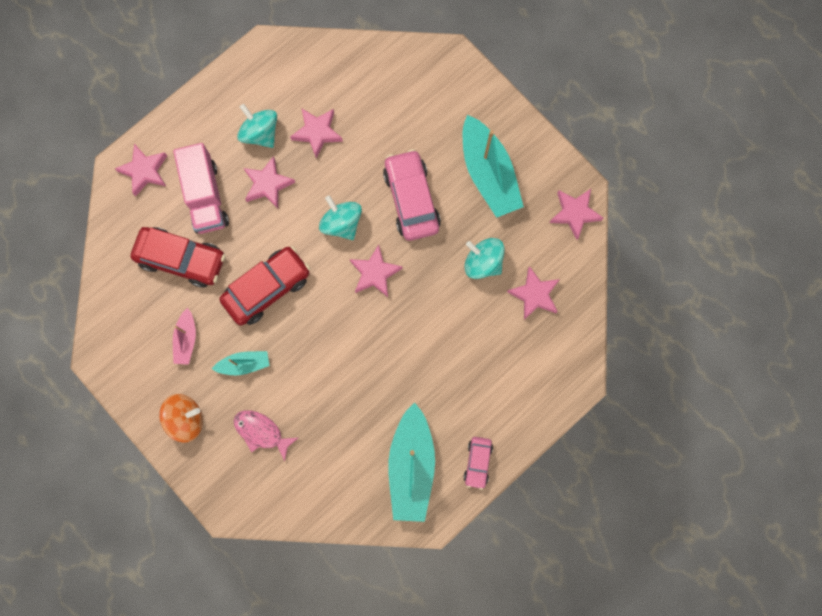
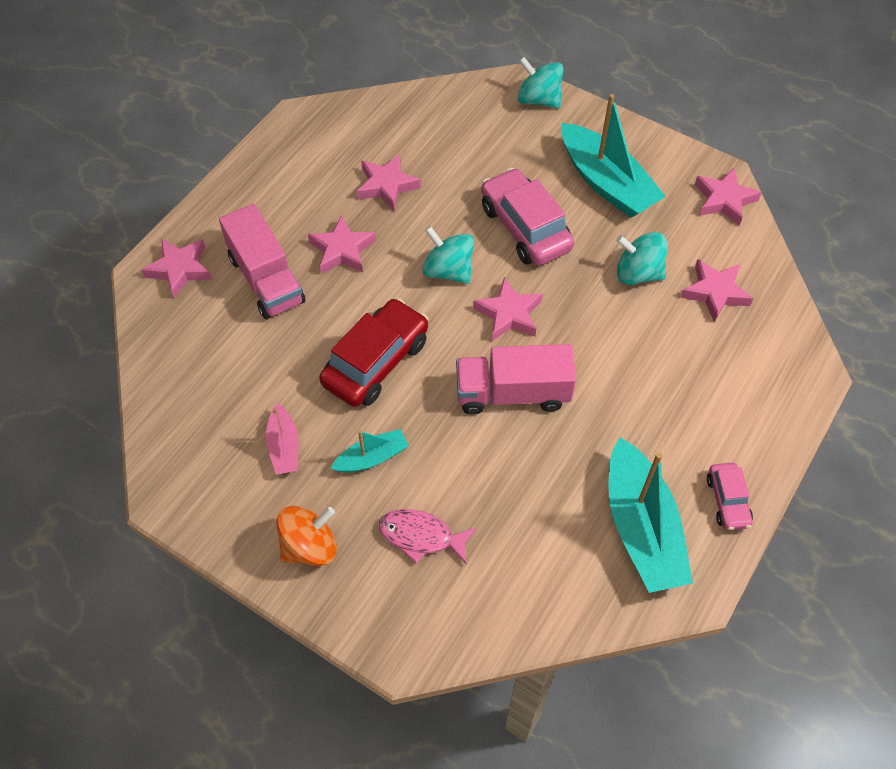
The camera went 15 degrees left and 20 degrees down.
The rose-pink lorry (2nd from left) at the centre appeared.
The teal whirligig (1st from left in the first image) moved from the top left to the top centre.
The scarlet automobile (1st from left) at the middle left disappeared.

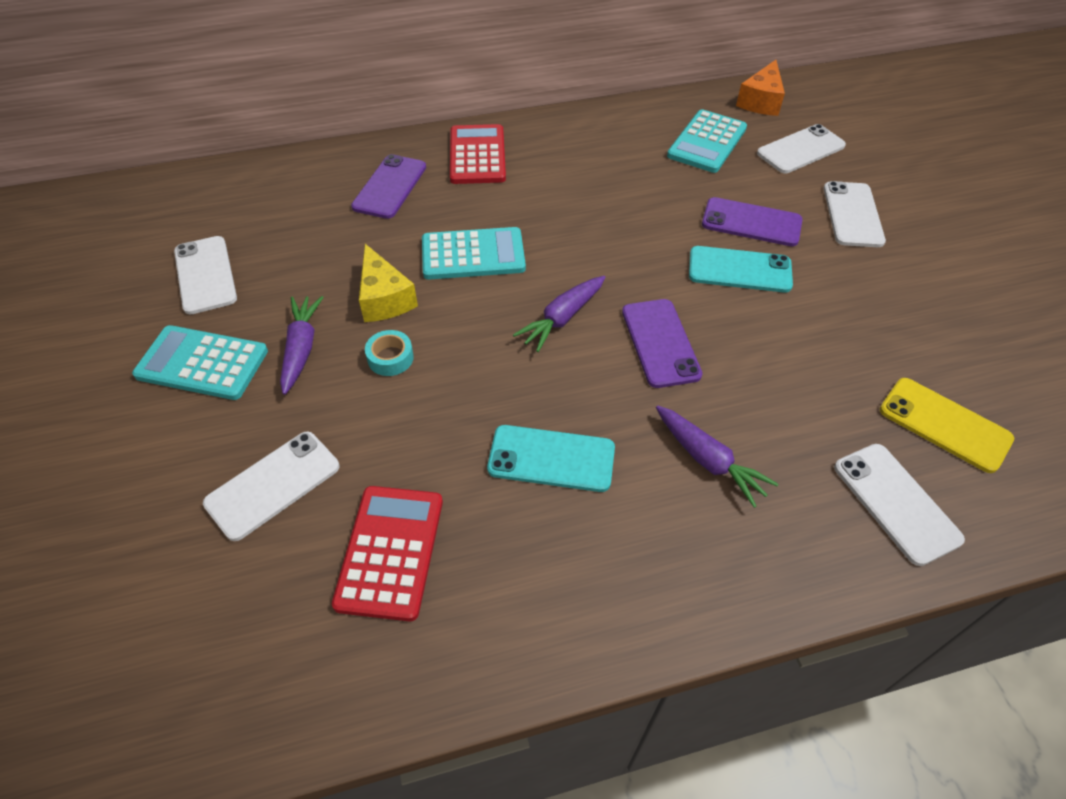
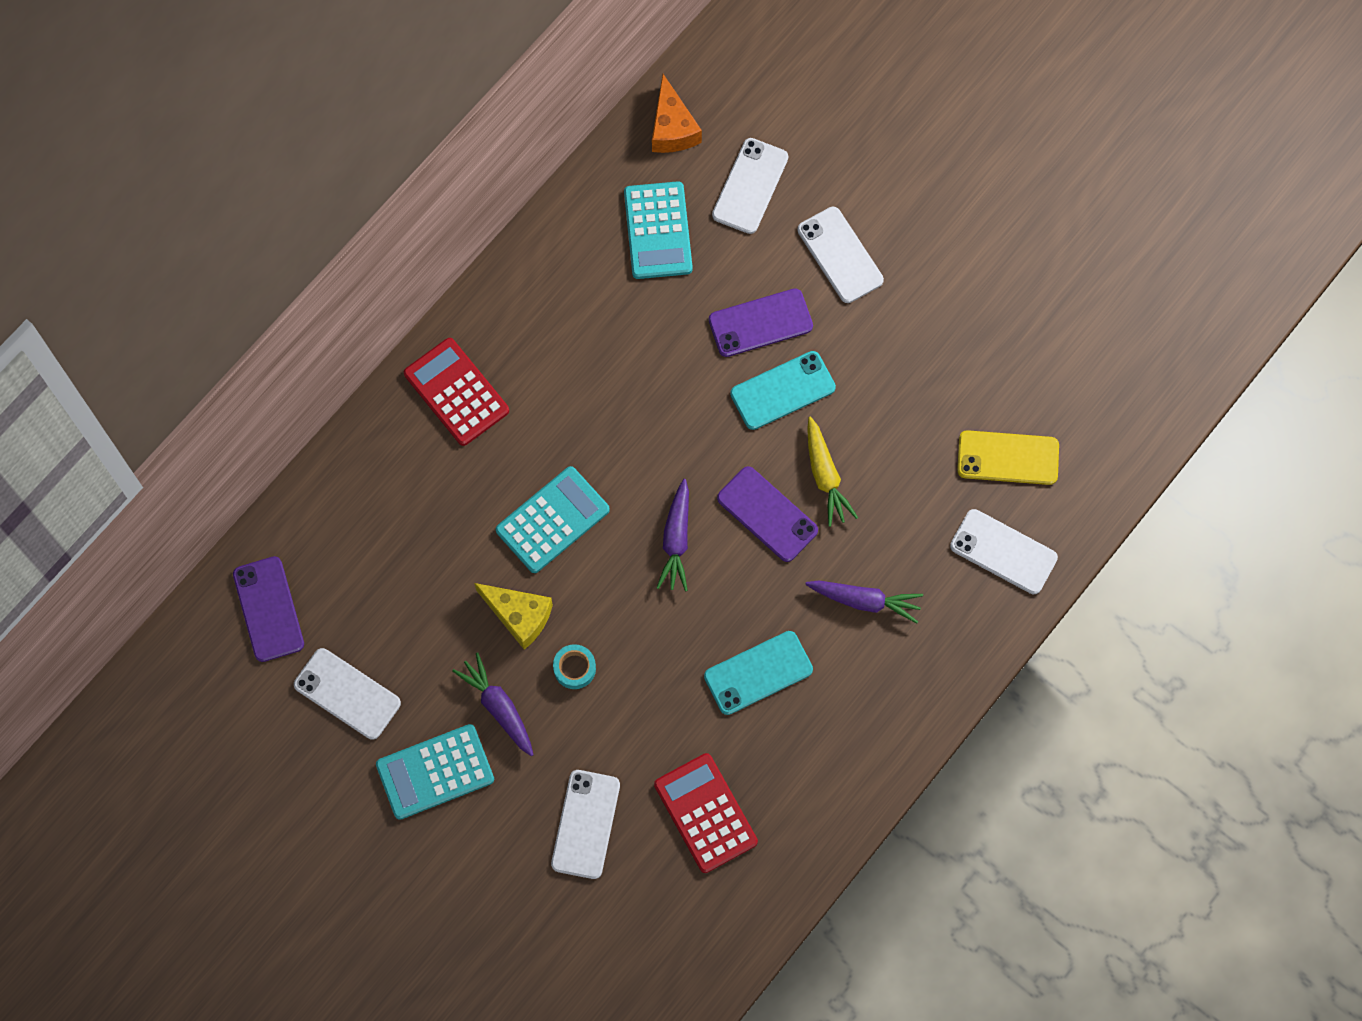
The camera went 35 degrees left and 20 degrees up.
The purple phone (1st from left) moved from the top centre to the middle left.
The golden carrot at the centre appeared.

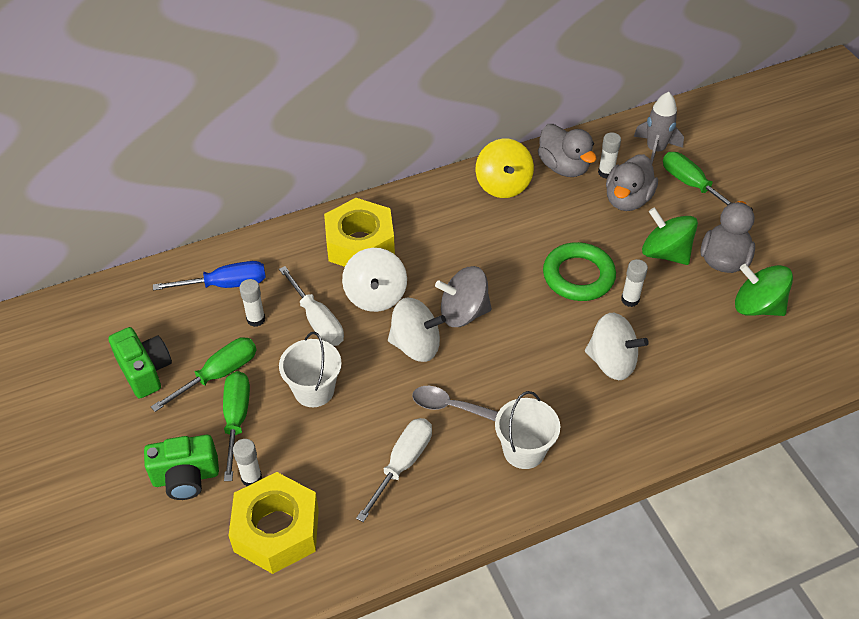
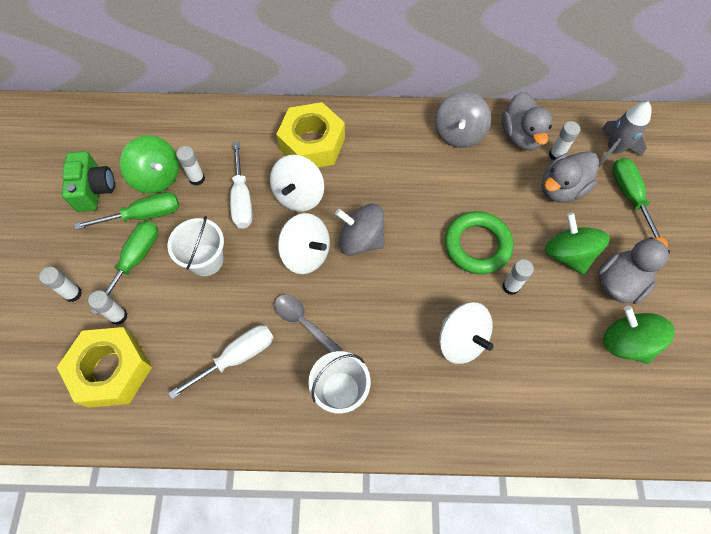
The camera went 25 degrees right and 15 degrees up.
The emerald camera (2nd from left) at the bottom left was replaced by the pure white stick of glue (1st from left) at the middle left.
The emerald whirligig (1st from left) at the top left appeared.
The golden whirligig at the top centre became the grey whirligig (2nd from left) at the top centre.
The royal blue flat screwdriver at the middle left disappeared.

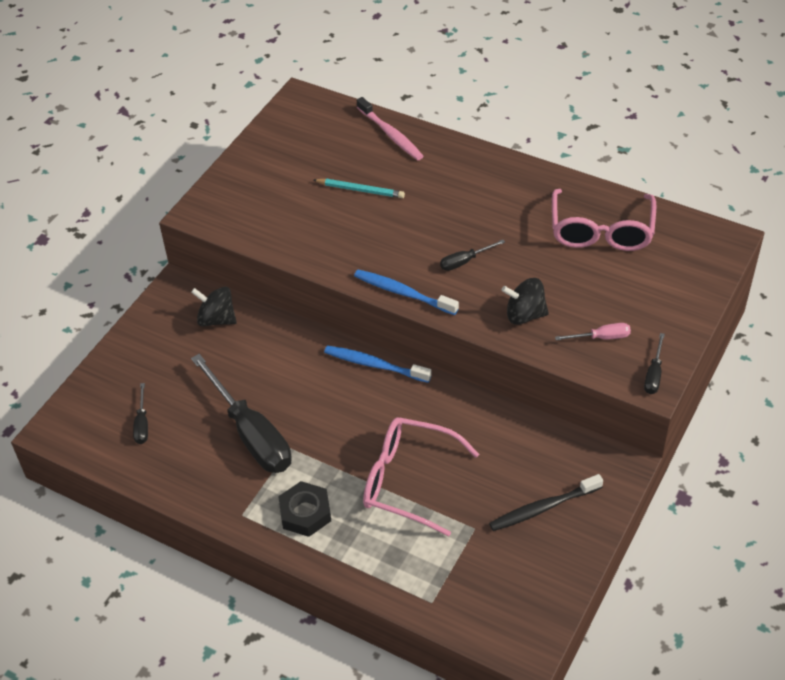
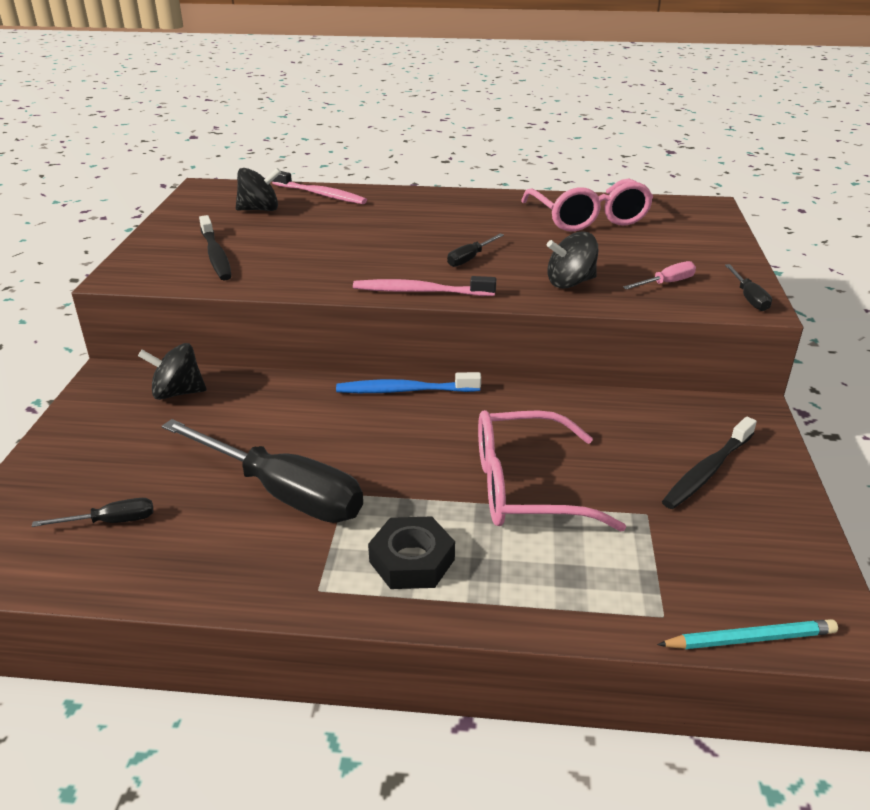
The camera went 25 degrees left and 15 degrees down.
The jet-black flat screwdriver (1st from left) at the middle left turned 75 degrees counterclockwise.
The jet-black dental brush (1st from left) at the top left appeared.
The jet-black whirligig (2nd from left) at the top left appeared.
The royal blue dental brush (2nd from left) at the centre became the rose-pink dental brush (2nd from left) at the centre.
The teal pencil moved from the top centre to the bottom right.

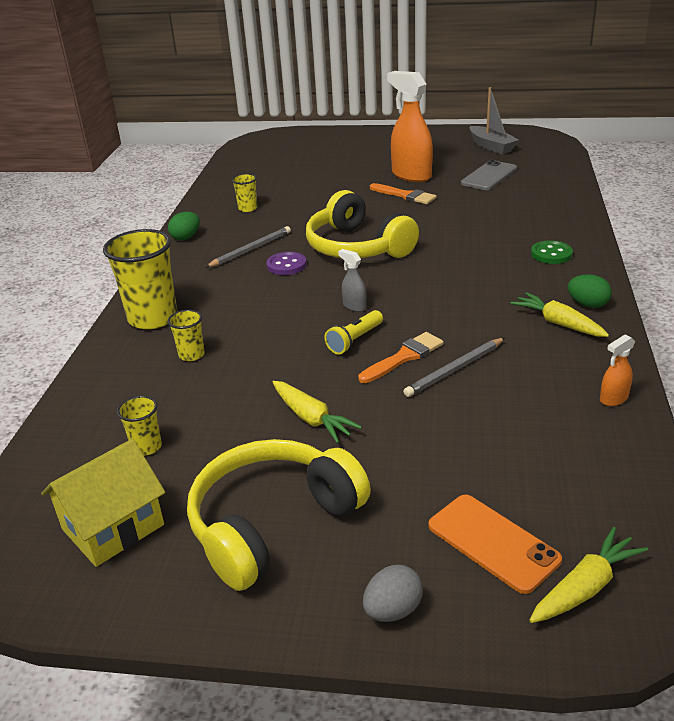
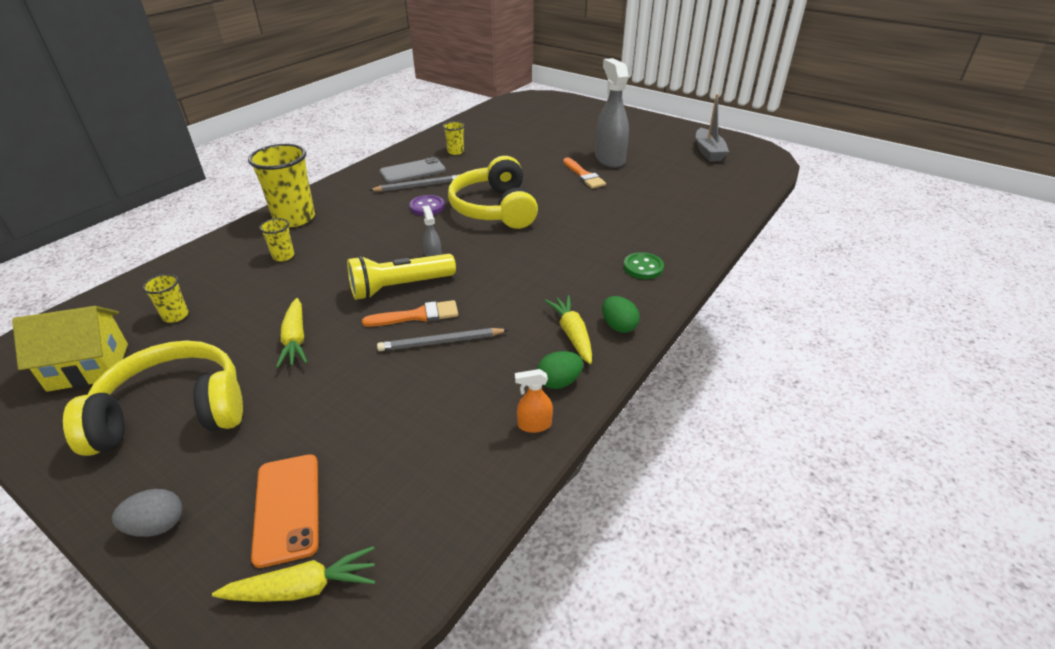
The camera went 25 degrees right and 5 degrees up.
The golden flashlight at the centre changed to 1.65 times the size.
The grey phone moved from the top right to the top centre.
The emerald egg shape (1st from left) moved from the top left to the centre.
The orange sprayer (1st from left) at the top centre became the grey sprayer (2nd from left) at the top centre.

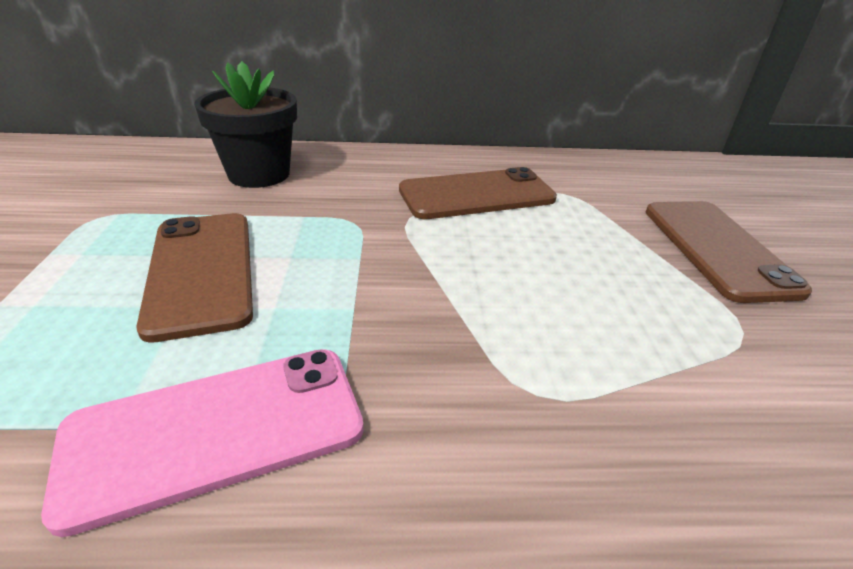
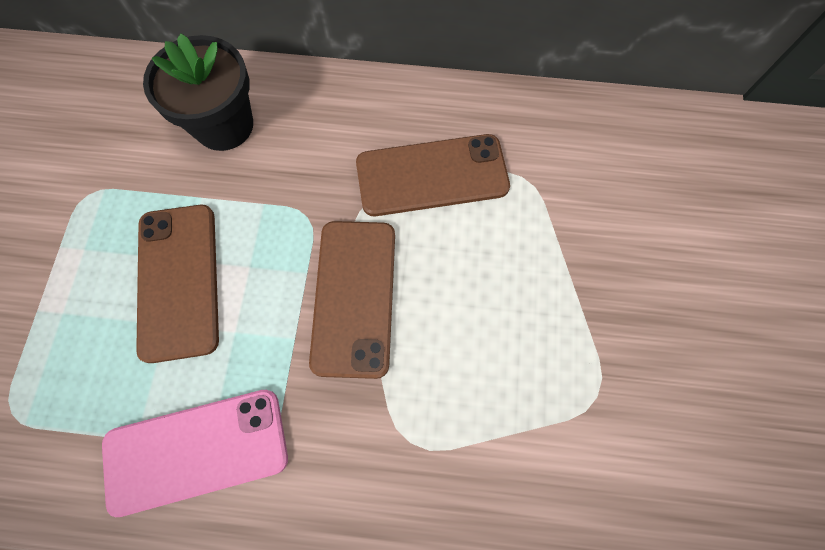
The camera went 10 degrees right and 35 degrees up.
The dark brown phone (3rd from left in the first image) moved from the middle right to the centre.

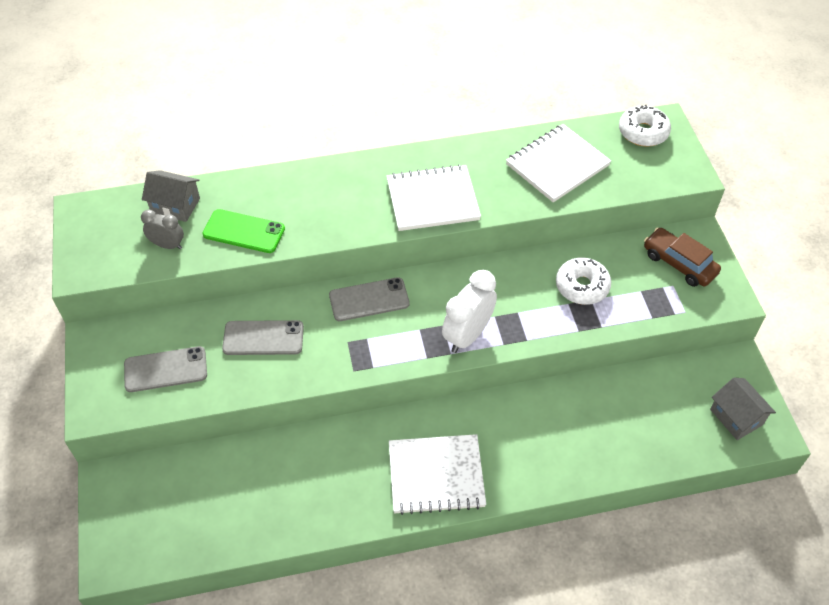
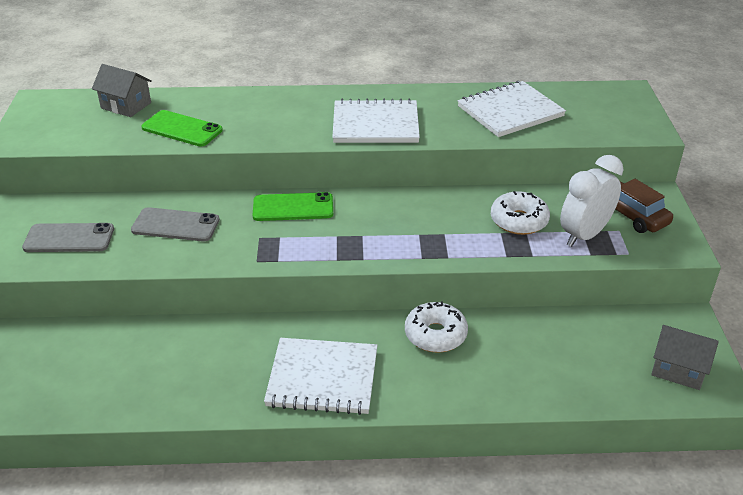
The camera went 10 degrees right and 15 degrees down.
The grey phone (3rd from left) at the centre became the emerald phone (2nd from left) at the centre.
The pure white doughnut (2nd from left in the first image) moved from the top right to the centre.
The pure white clock moved from the centre to the middle right.
The grey house (2nd from left) at the bottom right turned 45 degrees counterclockwise.
The grey clock at the middle left disappeared.

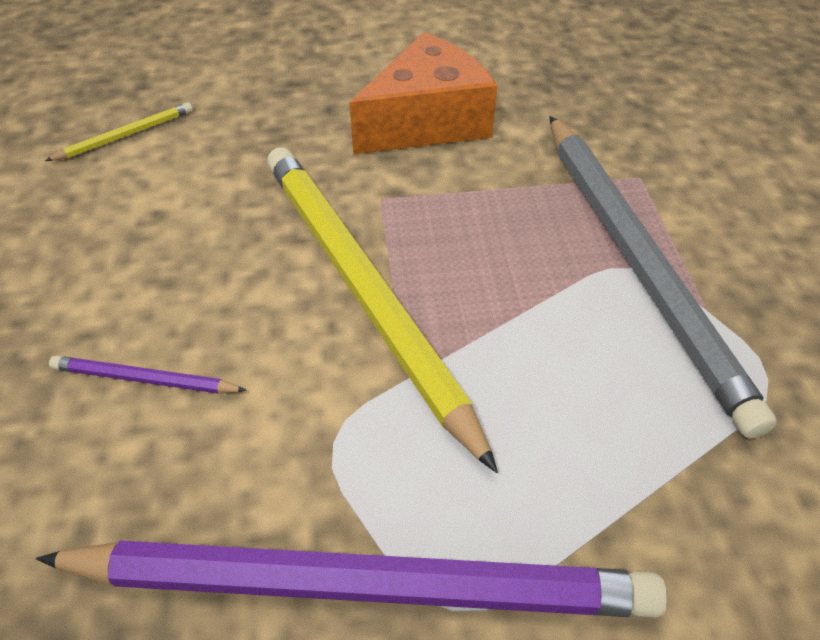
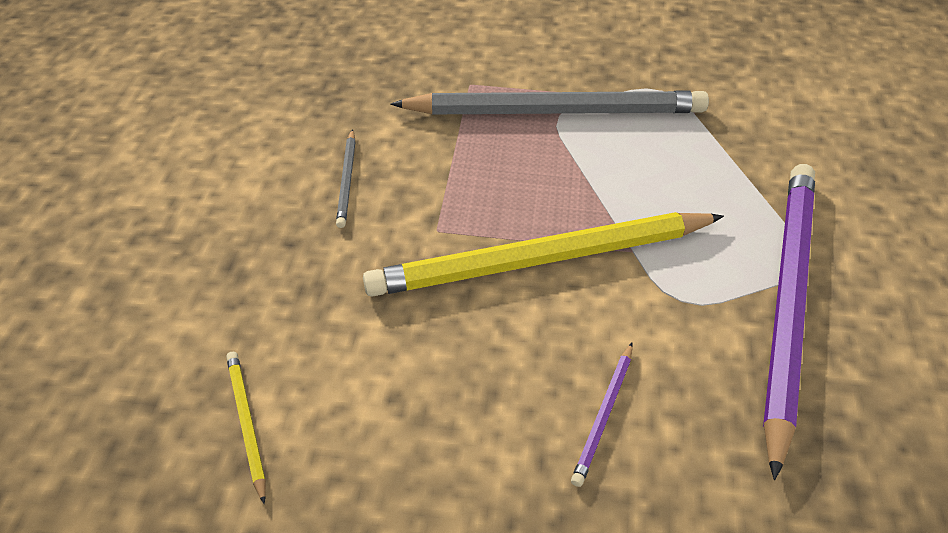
The camera went 75 degrees left and 0 degrees up.
The orange cheese at the top centre was replaced by the grey pencil (1st from left) at the centre.

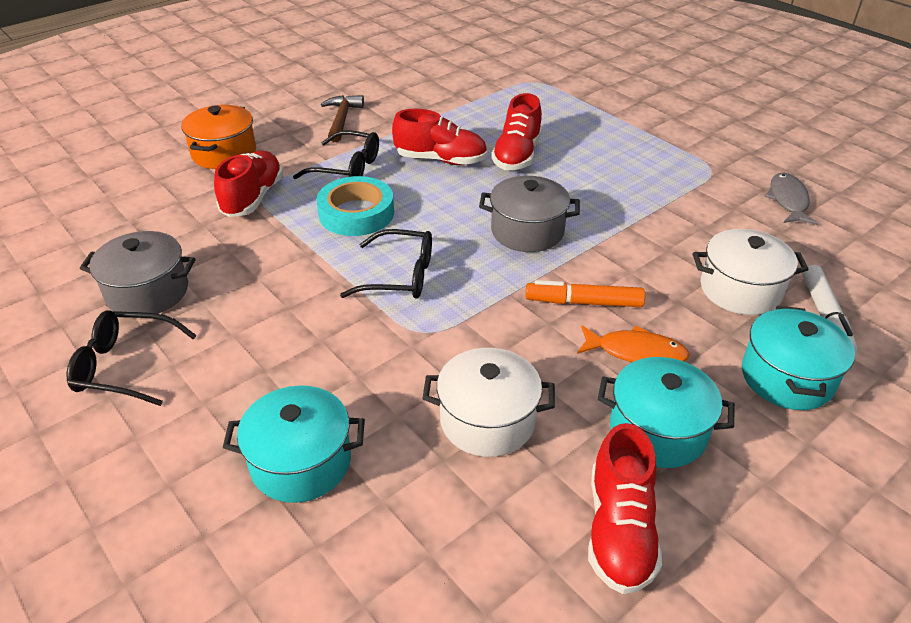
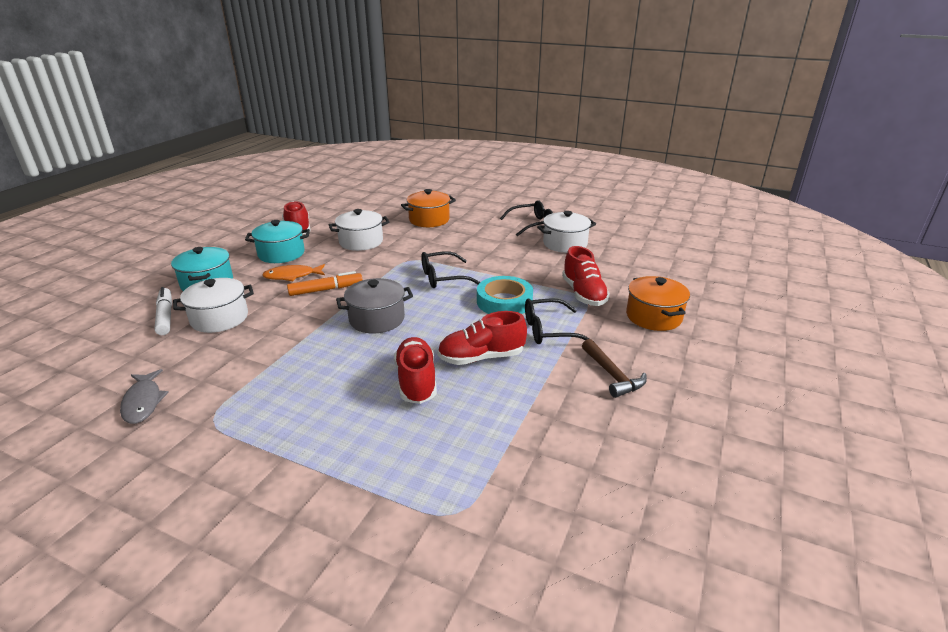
The camera went 155 degrees right and 10 degrees down.
The teal pot (1st from left) at the bottom left became the orange pot (1st from left) at the top centre.
The grey pot (1st from left) at the middle left became the pure white pot (3rd from left) at the centre.

